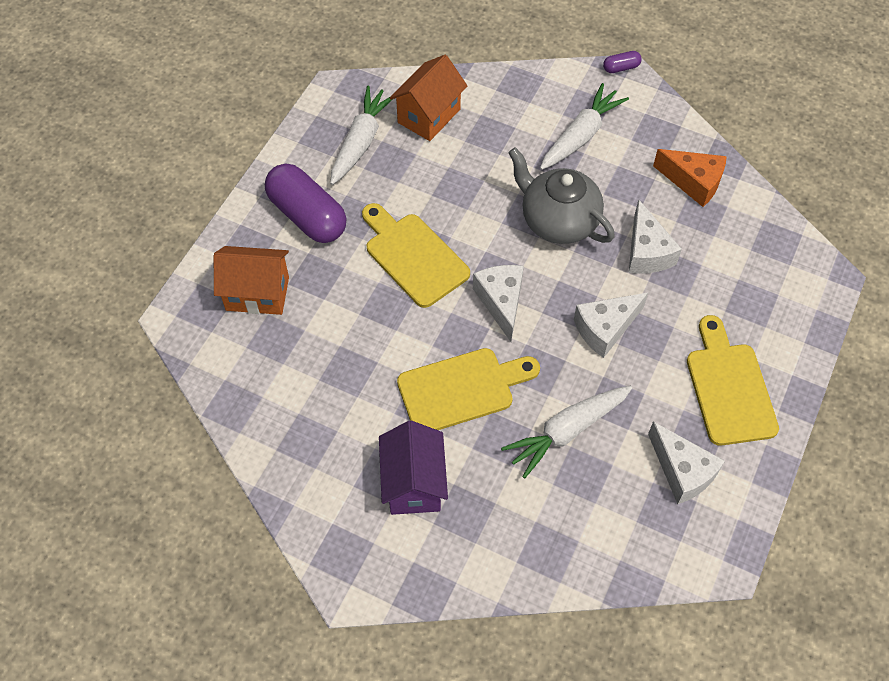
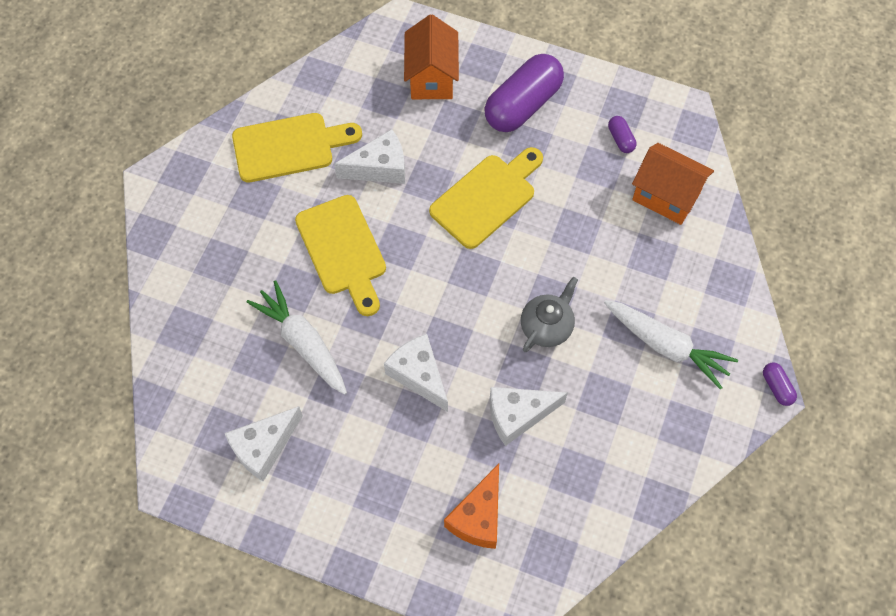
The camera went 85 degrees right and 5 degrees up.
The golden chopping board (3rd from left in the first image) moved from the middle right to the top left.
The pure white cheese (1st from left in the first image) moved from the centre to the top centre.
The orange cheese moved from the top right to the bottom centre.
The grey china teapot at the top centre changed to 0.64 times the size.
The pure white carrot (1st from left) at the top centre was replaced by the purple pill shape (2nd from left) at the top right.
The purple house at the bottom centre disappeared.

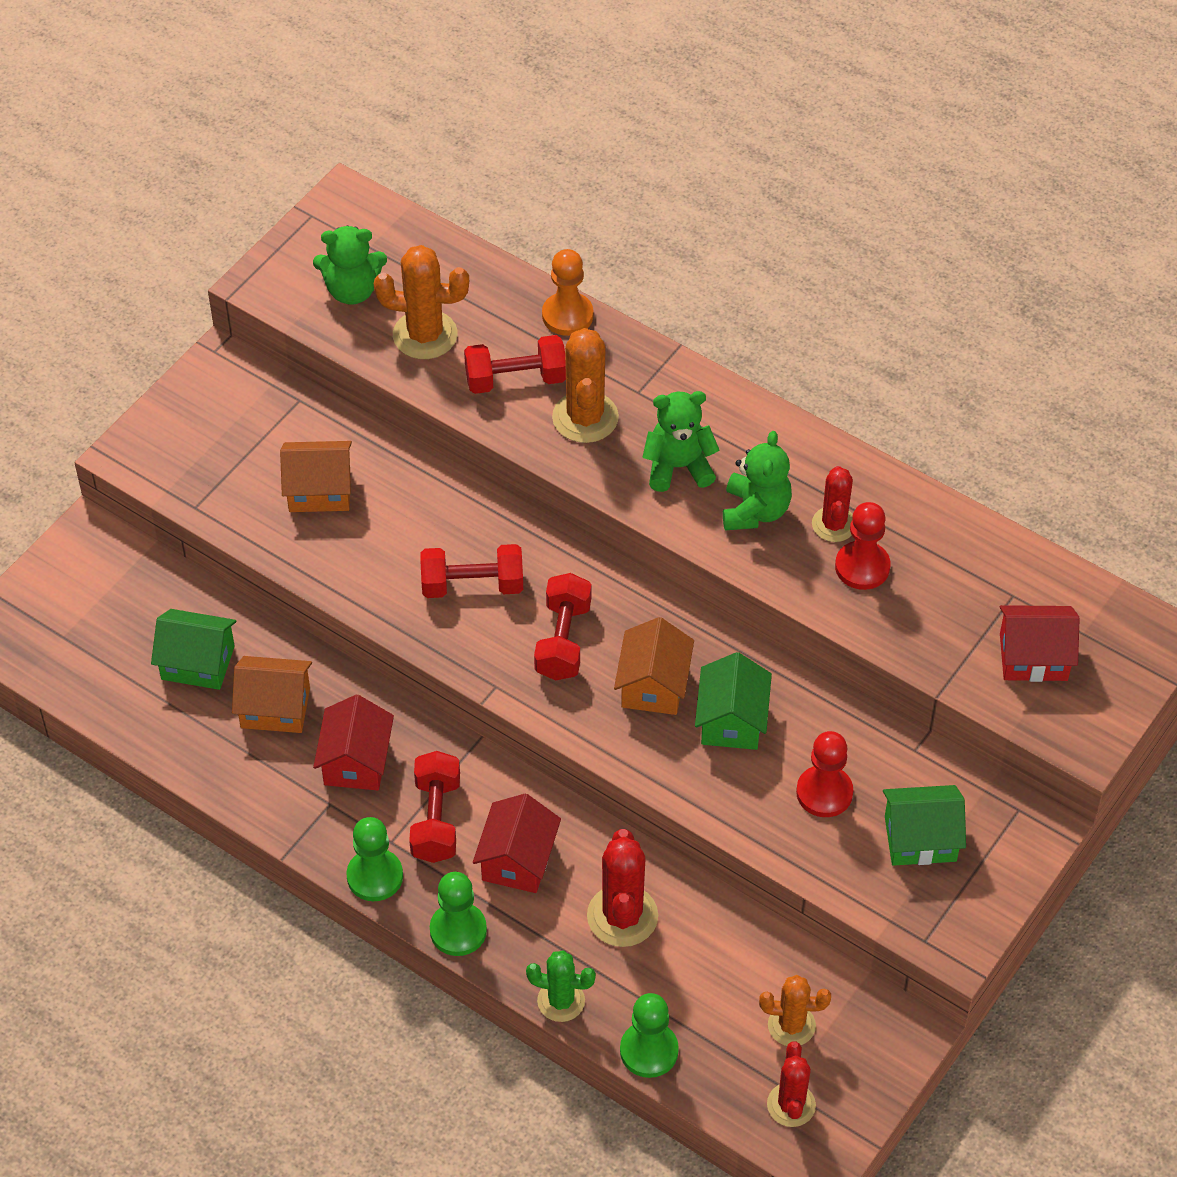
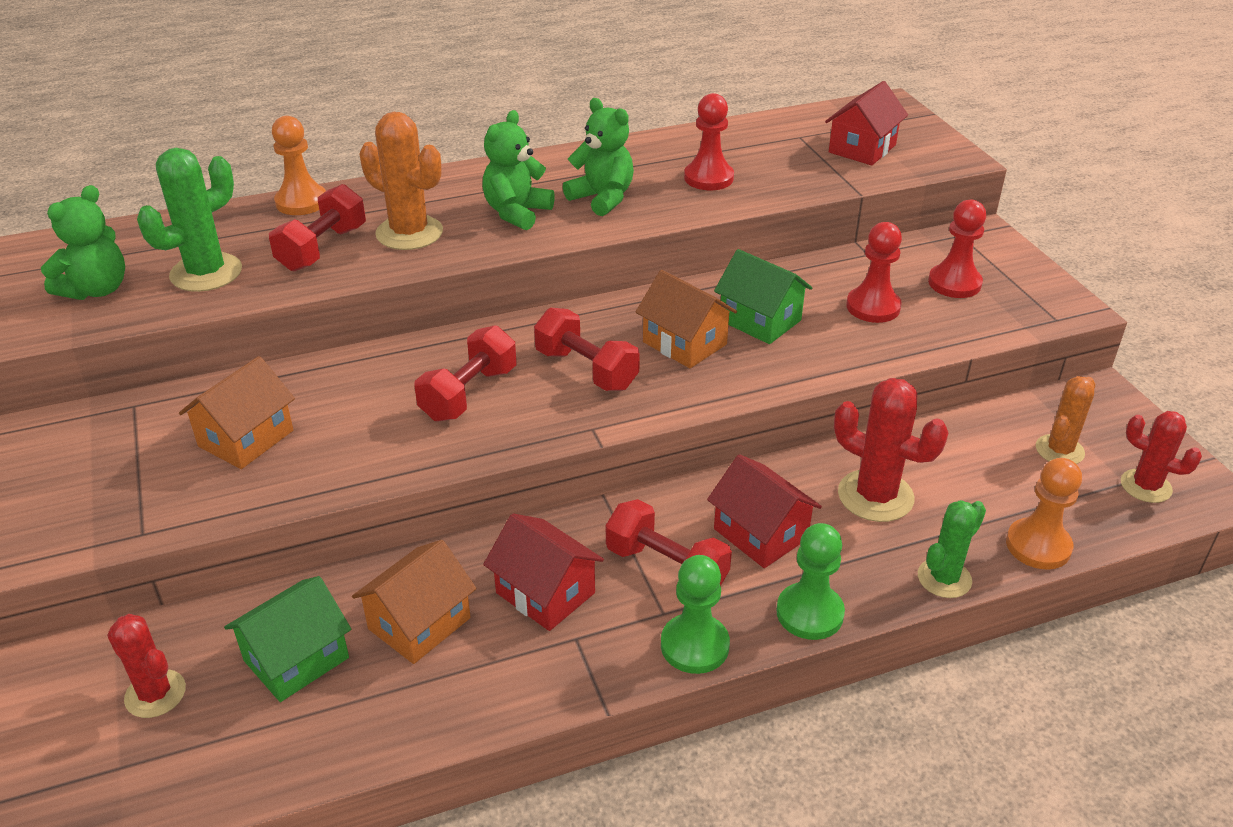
The camera went 55 degrees left and 15 degrees down.
The scarlet cactus (3rd from left in the first image) moved from the middle right to the bottom left.
The orange cactus (1st from left) at the top centre became the emerald cactus (1st from left) at the top left.
The emerald house (3rd from left) at the bottom right was replaced by the scarlet game pawn (3rd from left) at the top right.
The emerald game pawn (3rd from left) at the bottom centre became the orange game pawn (2nd from left) at the middle right.

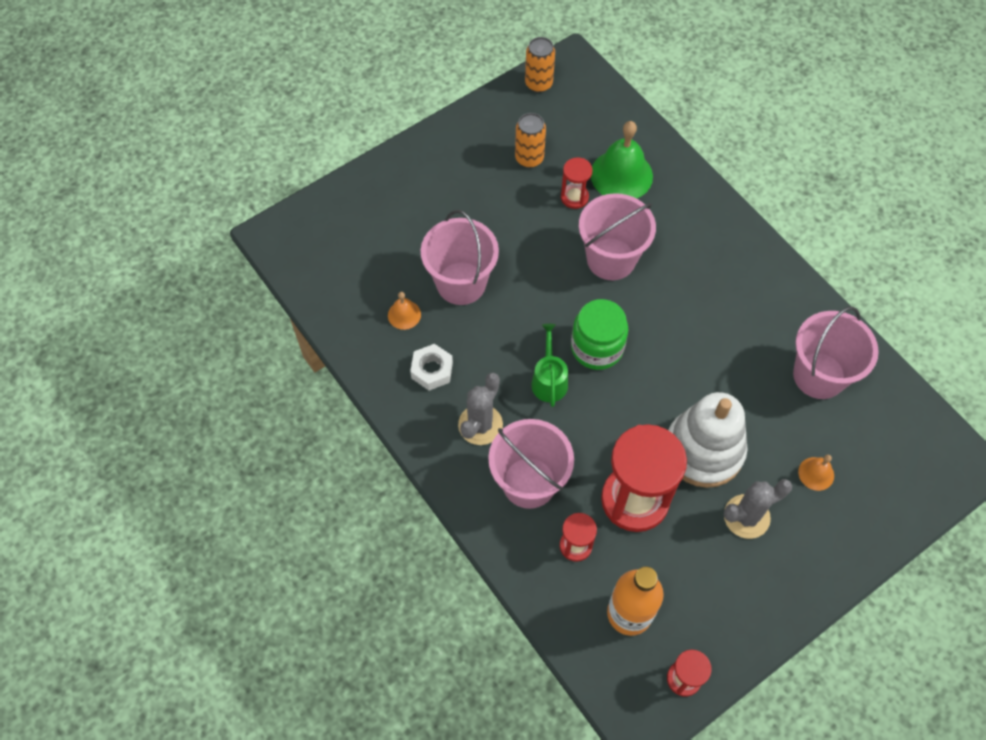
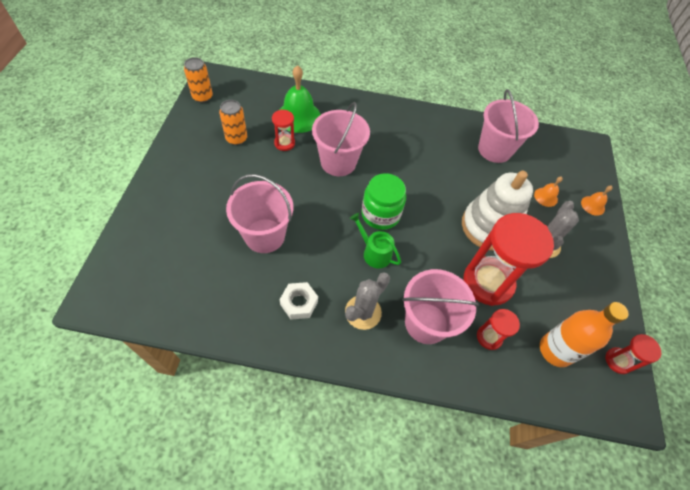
The camera went 50 degrees left and 5 degrees down.
The grey cactus (1st from left) at the centre turned 60 degrees clockwise.
The orange bell (1st from left in the first image) moved from the centre to the middle right.

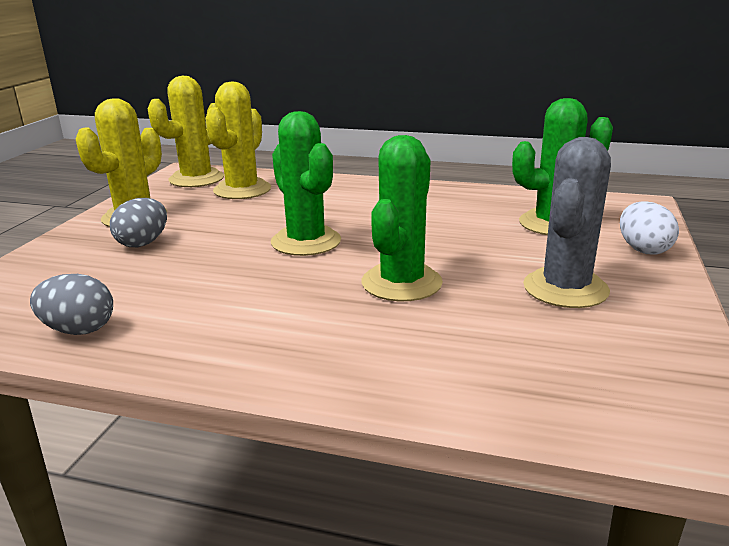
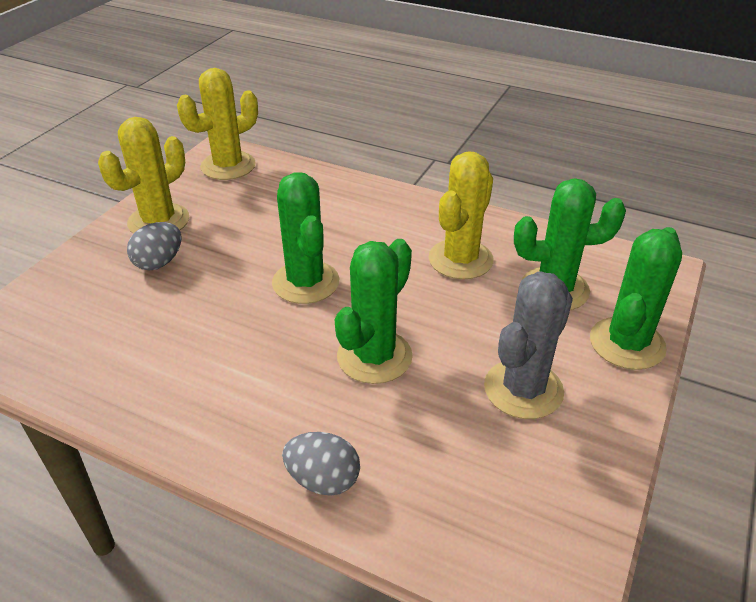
The camera went 10 degrees right and 15 degrees up.
The grey egg shape (1st from left in the first image) moved from the middle left to the bottom centre.
The golden cactus (3rd from left) moved from the top left to the centre.
The pure white egg shape at the middle right was replaced by the emerald cactus (4th from left) at the middle right.

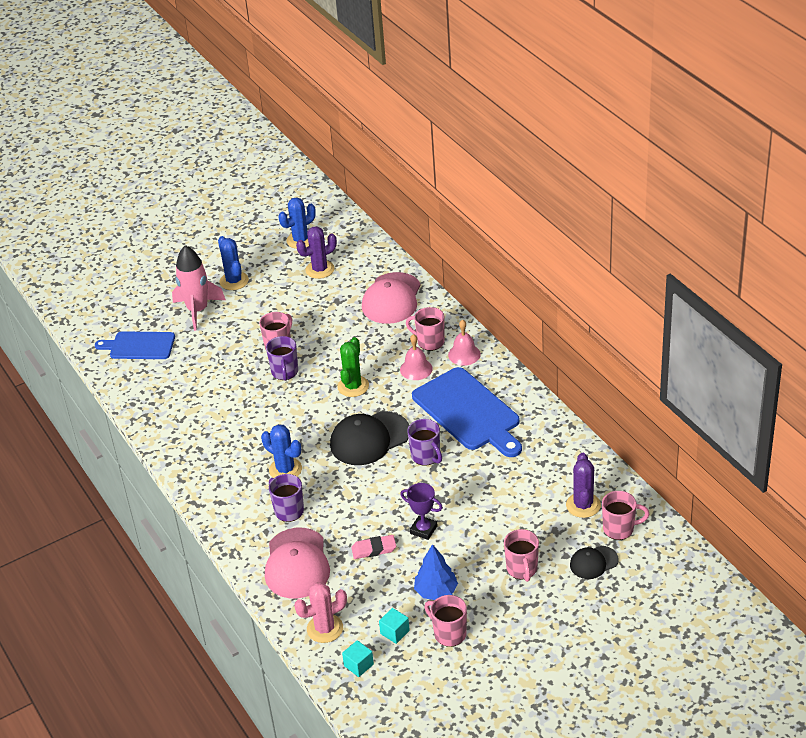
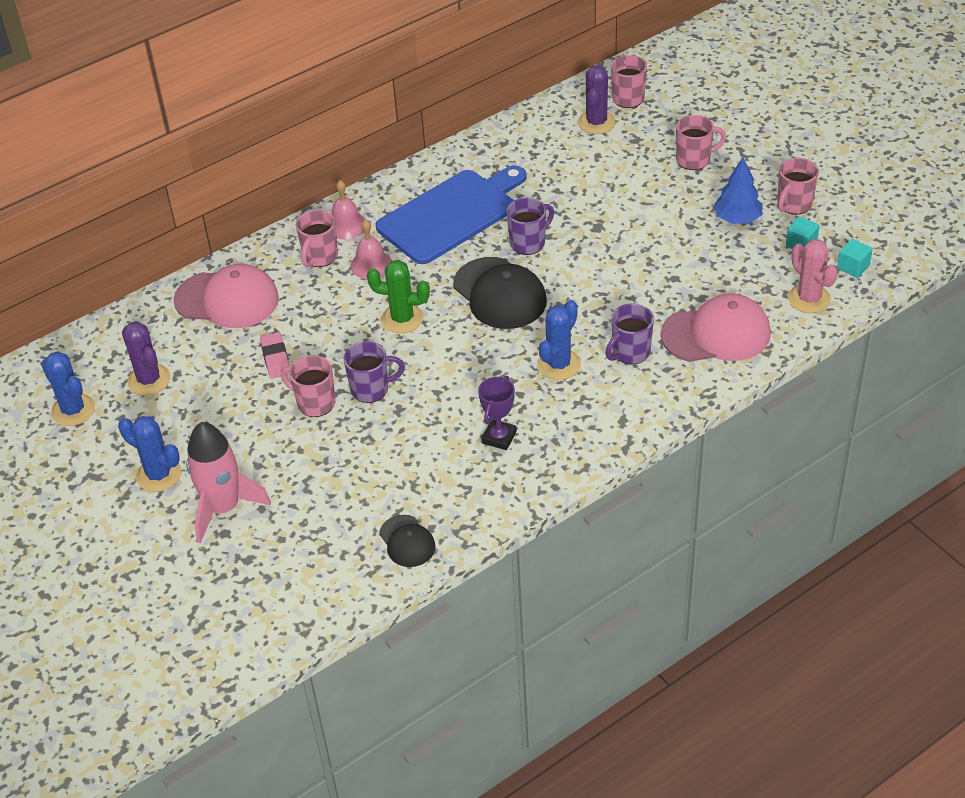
The camera went 95 degrees left and 5 degrees up.
The royal blue cactus (1st from left in the first image) at the middle left turned 60 degrees clockwise.
The rose-pink pencil eraser moved from the bottom centre to the middle left.
The jet-black baseball cap (2nd from left in the first image) moved from the bottom right to the bottom centre.
The purple trophy moved from the bottom centre to the centre.
The purple cactus (2nd from left) at the middle right turned 75 degrees counterclockwise.
The royal blue chopping board (1st from left) at the middle left disappeared.

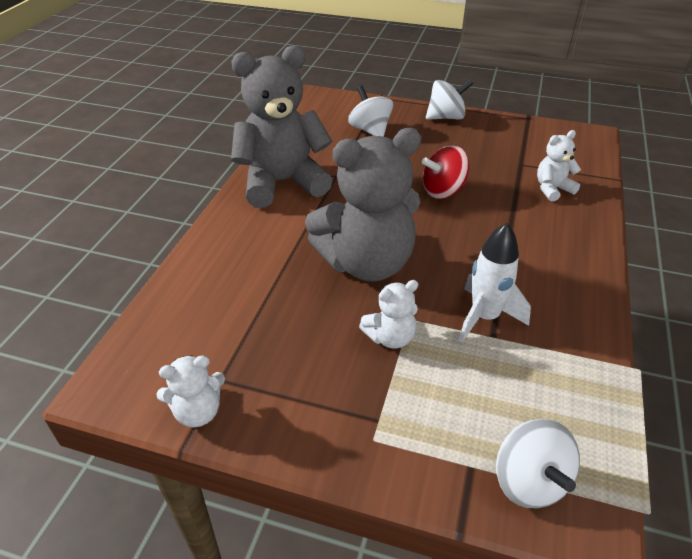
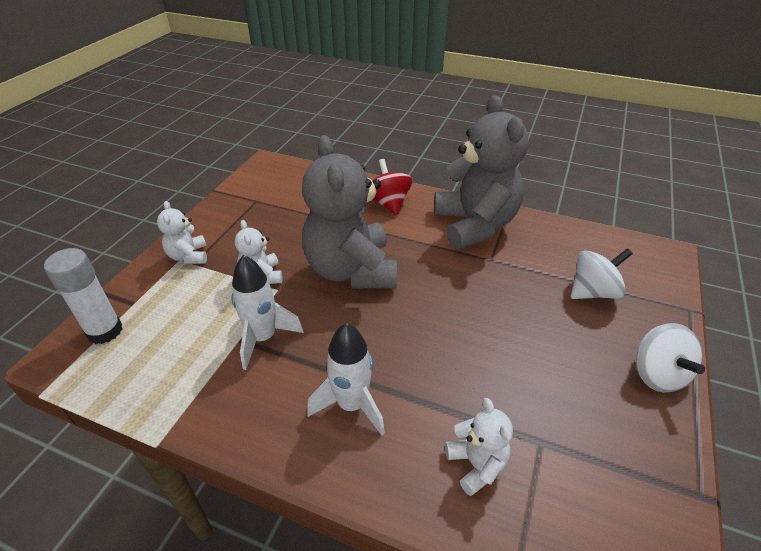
The camera went 95 degrees right and 0 degrees up.
The pure white whirligig (3rd from left) at the bottom right was replaced by the pure white stick of glue at the middle left.
The pure white teddy (1st from left) moved from the bottom left to the middle left.
The pure white toy rocket (2nd from left) at the bottom centre appeared.
The scarlet whirligig moved from the top centre to the centre.

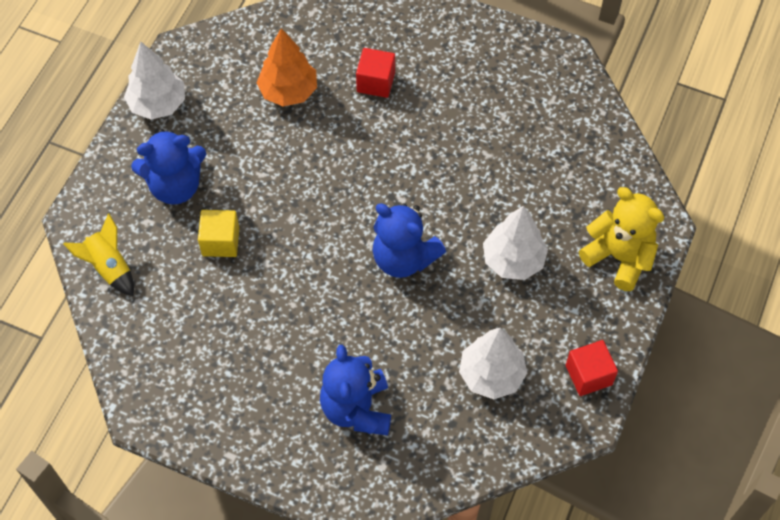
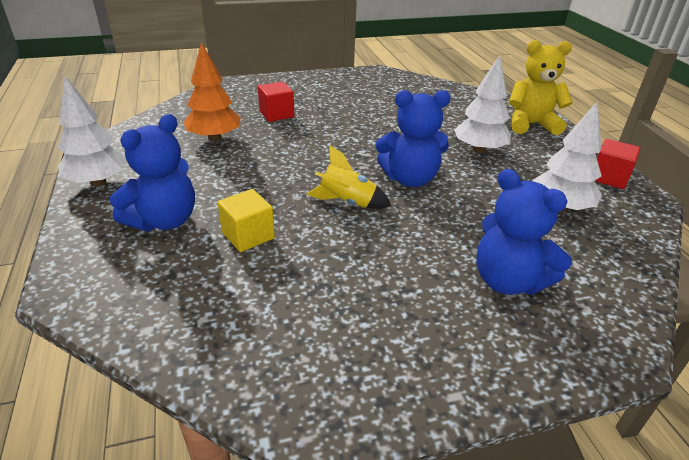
The camera went 40 degrees left and 25 degrees down.
The golden toy rocket moved from the middle left to the centre.

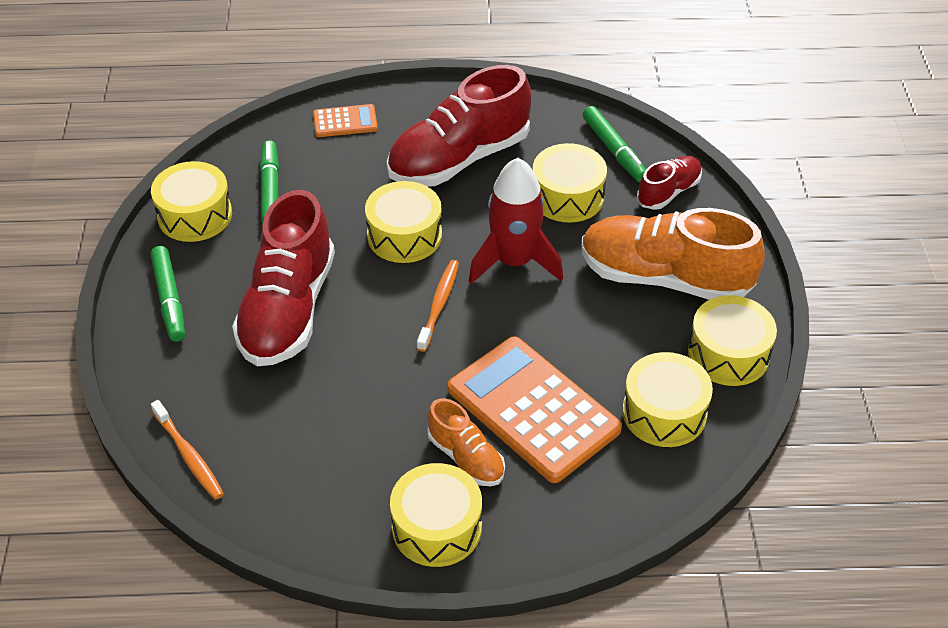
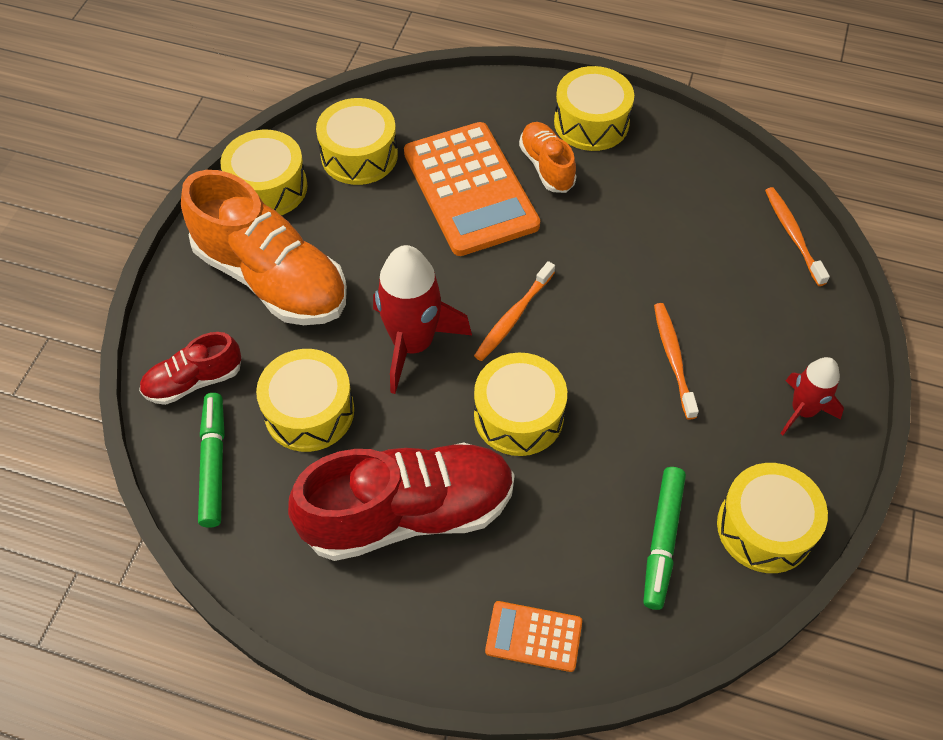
The camera went 160 degrees left and 10 degrees up.
The scarlet sneaker (1st from left) at the middle left was replaced by the orange dental brush (2nd from left) at the middle right.
The emerald marker (1st from left) at the middle left was replaced by the scarlet toy rocket (2nd from left) at the middle right.

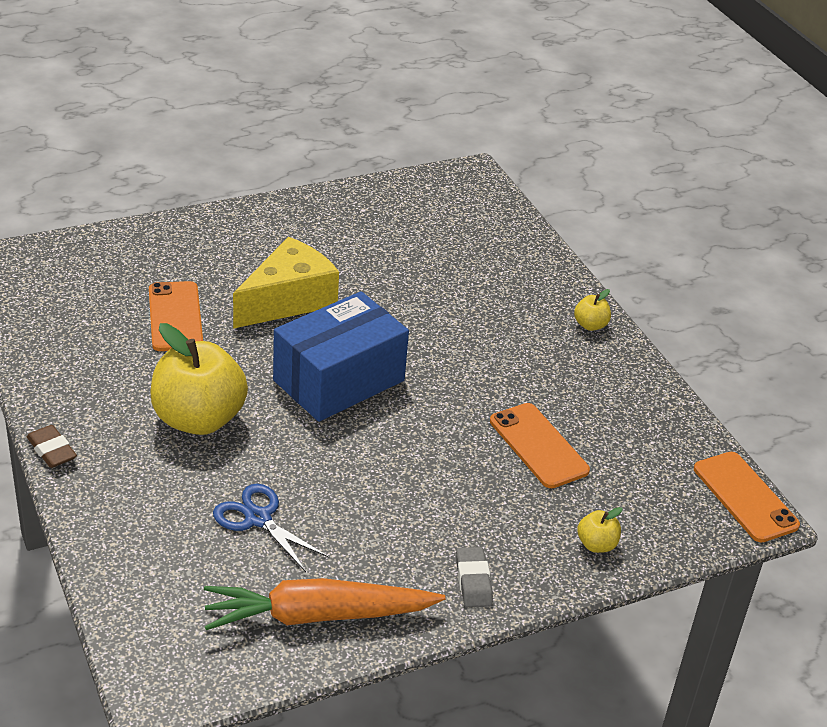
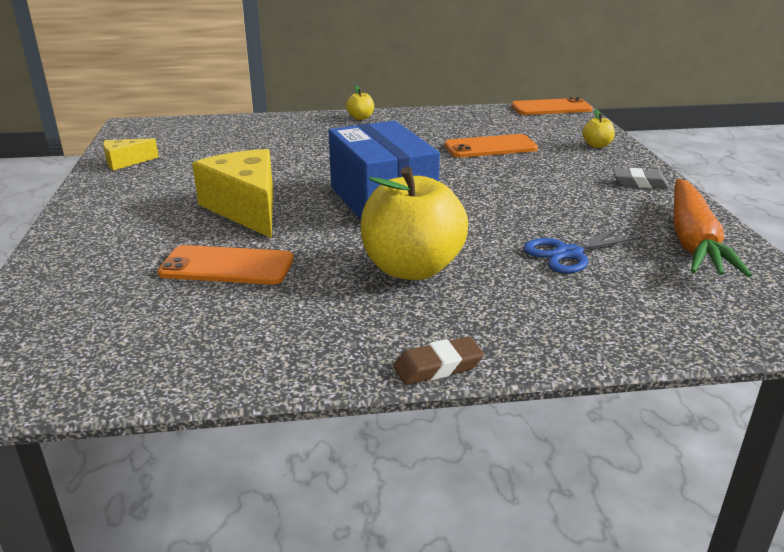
The camera went 70 degrees left and 10 degrees down.
The golden cheese (1st from left) at the top left appeared.

